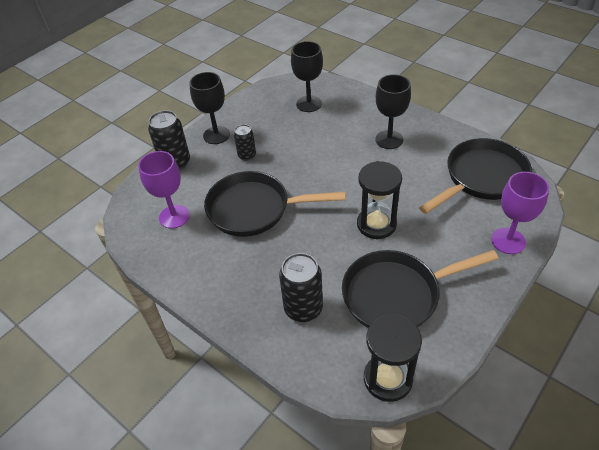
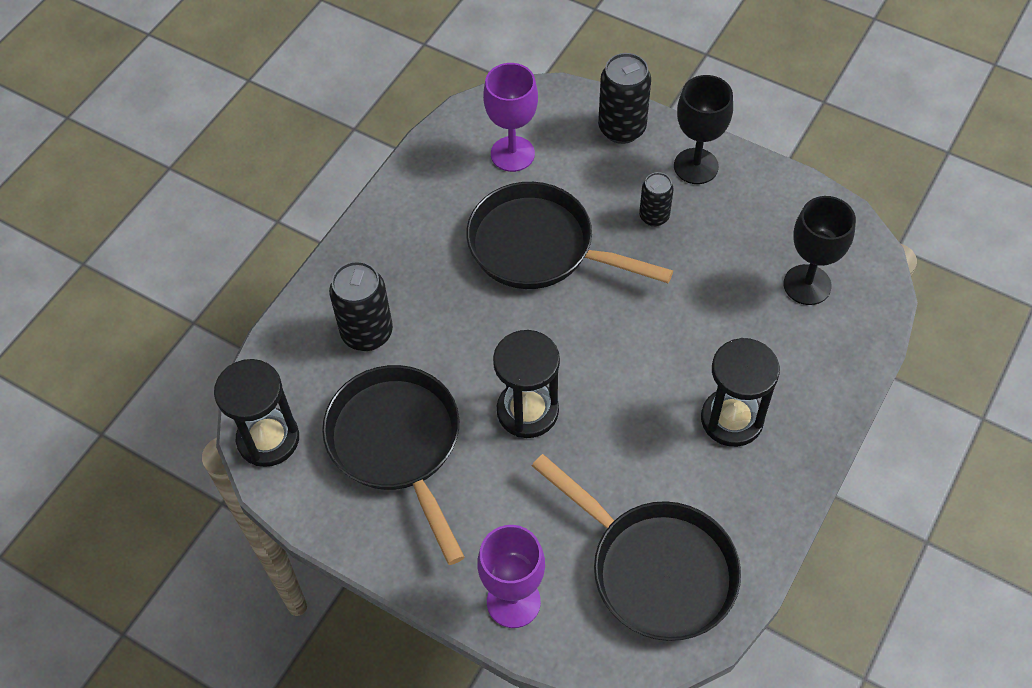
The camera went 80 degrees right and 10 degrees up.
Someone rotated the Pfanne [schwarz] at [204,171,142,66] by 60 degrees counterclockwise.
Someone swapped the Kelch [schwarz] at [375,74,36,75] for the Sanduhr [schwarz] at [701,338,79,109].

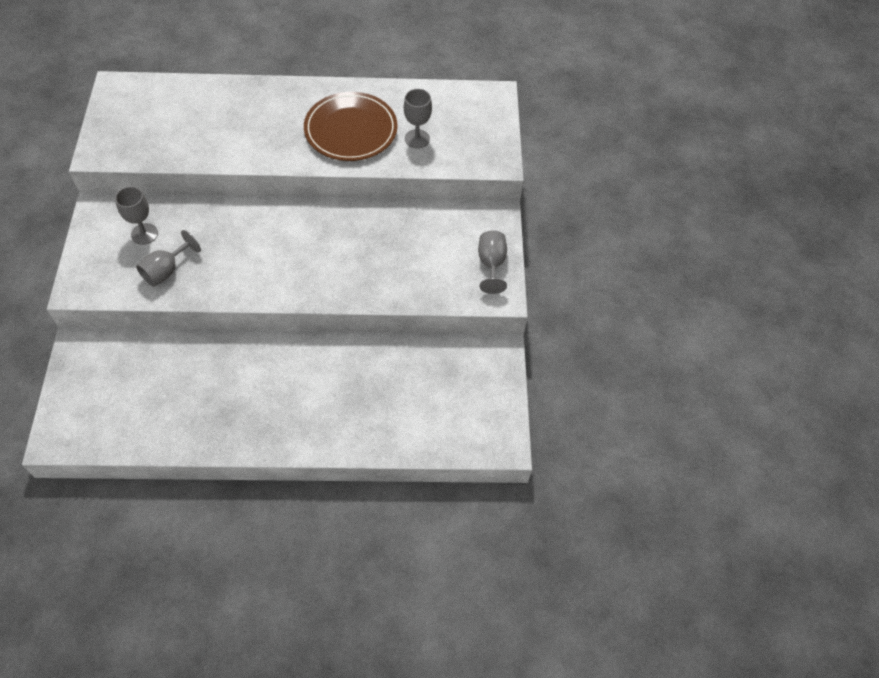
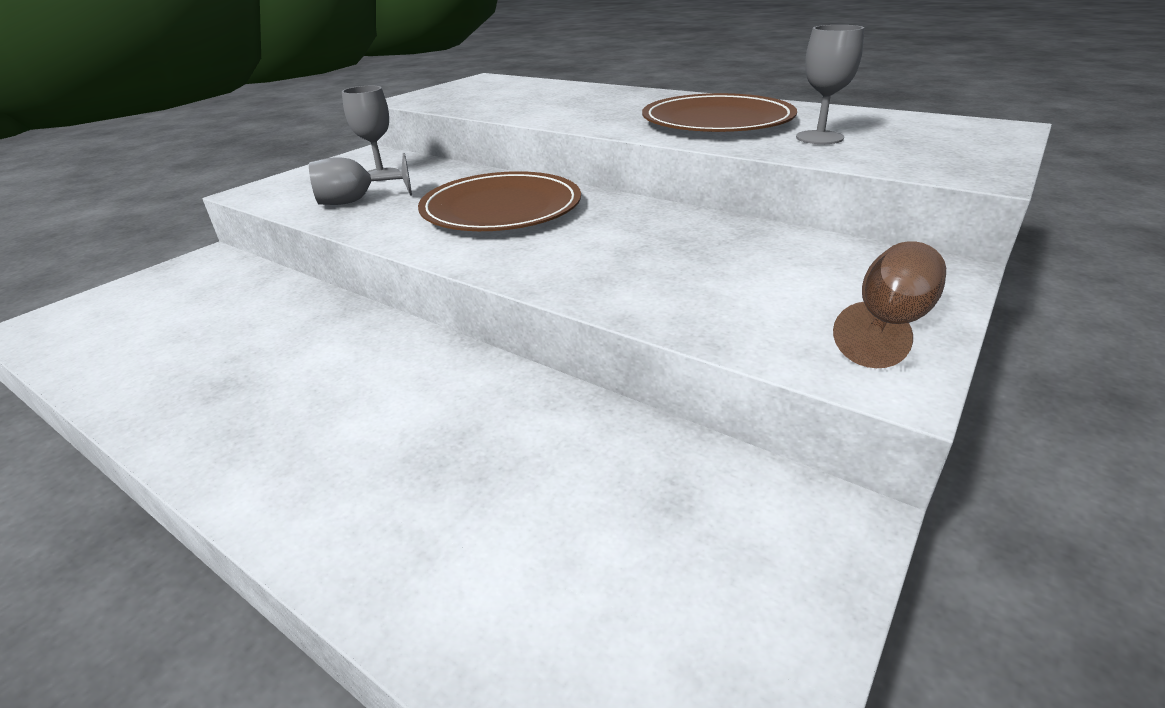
The camera went 40 degrees right and 25 degrees down.
Someone repainted the Kelch [grau] at [478,230,29,64], which became the Kelch [braun] at [833,241,113,127].
Someone put down the Teller [braun] at [418,171,163,60].

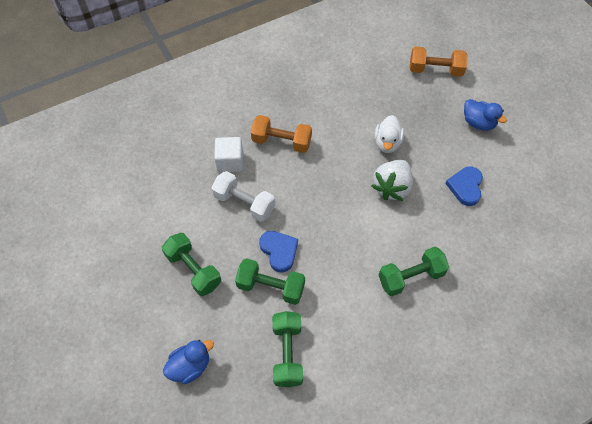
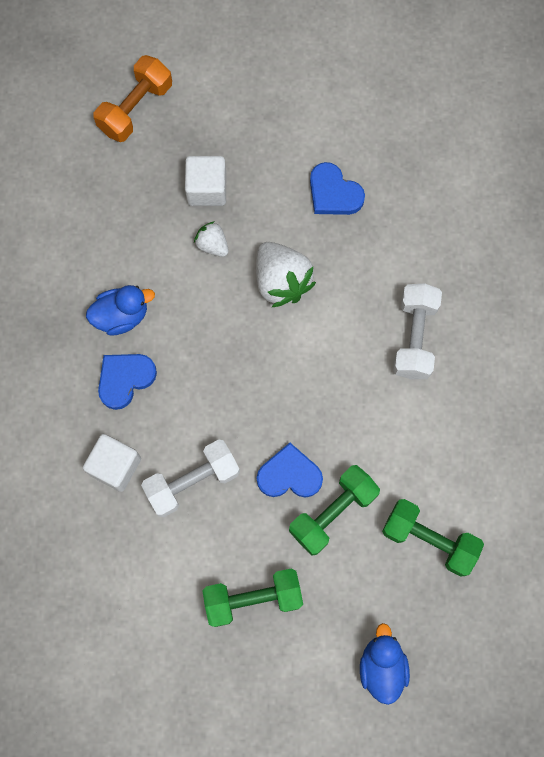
The camera went 60 degrees left and 15 degrees up.
Someone swapped the Hantel [orange] at [251,115,61,38] for the Herz [blau] at [98,354,59,56].
Someone swapped the Ente [weiß] at [374,115,30,38] for the Erdbeere [weiß] at [194,221,35,36].
Someone repainted the Hantel [grün] at [379,247,70,49], which became the Hantel [weiß] at [393,283,49,96].
Someone carried the Ente [blau] from [464,99,43,32] to [86,285,69,51].
Someone put down the Kubus [weiß] at [185,156,41,50].

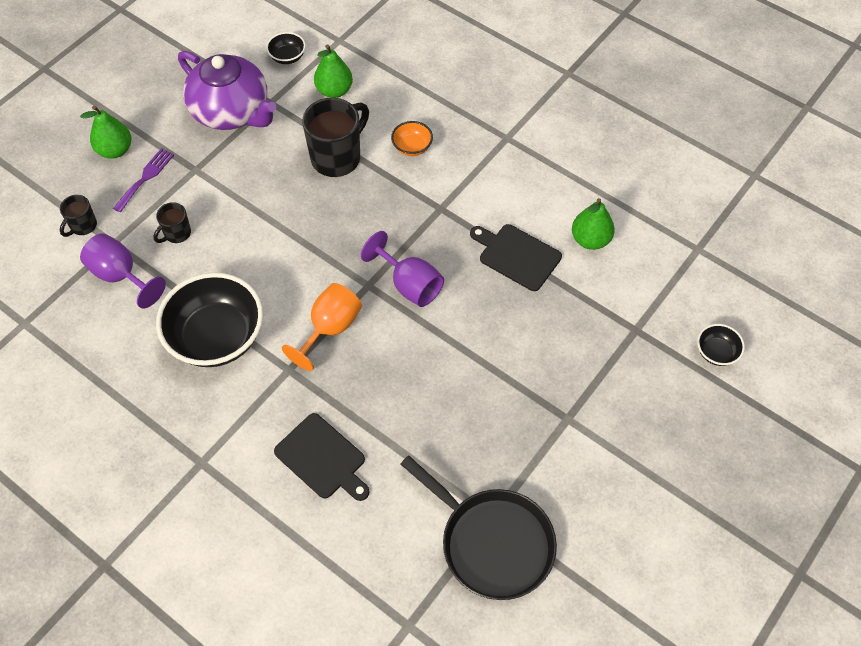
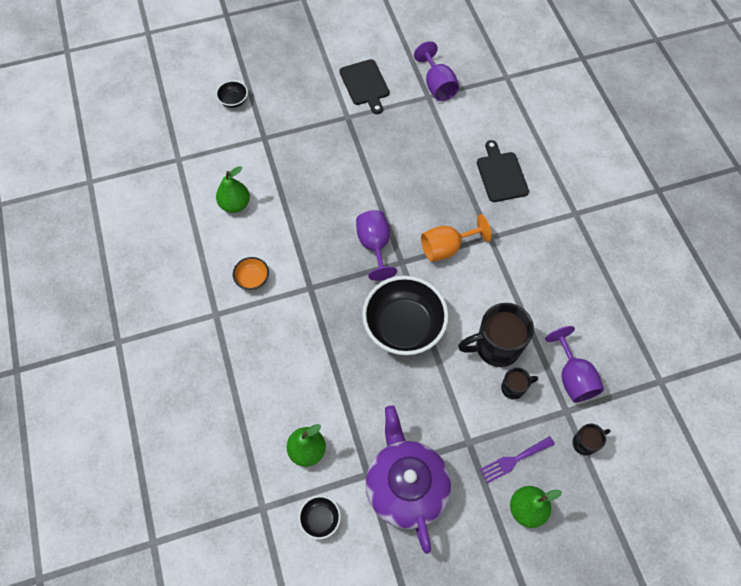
The camera went 145 degrees left and 5 degrees up.
Someone carried the Schüssel [schwarz] from [156,273,107,94] to [362,276,87,79].
Someone carried the Tasse [schwarz] from [302,98,67,79] to [458,303,76,64].
Someone carried the Schüssel [orange] from [391,121,42,35] to [233,257,36,33].
Someone swapped the Pfanne [schwarz] at [400,455,157,145] for the Kelch [lila] at [414,41,45,60].
Someone carried the Schneidebrett [schwarz] from [470,224,92,67] to [339,59,51,55].

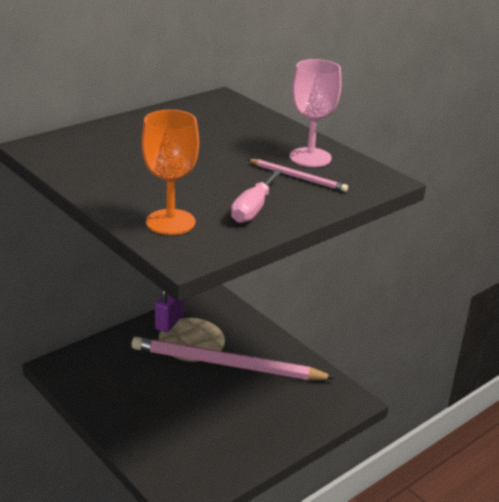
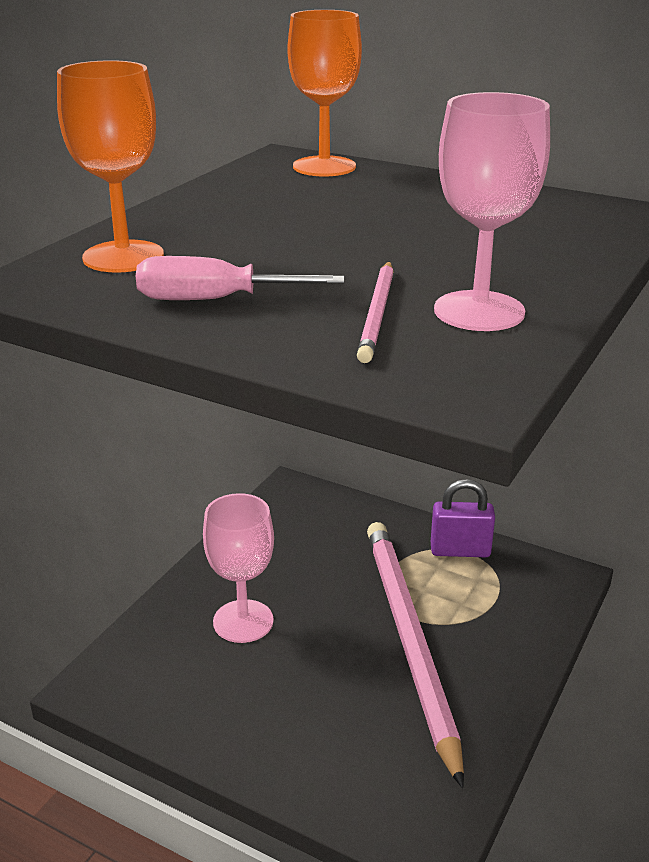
The camera went 70 degrees right and 0 degrees up.
Someone put down the Kelch [rosa] at [203,493,71,150].
Someone put down the Kelch [orange] at [288,10,74,166].

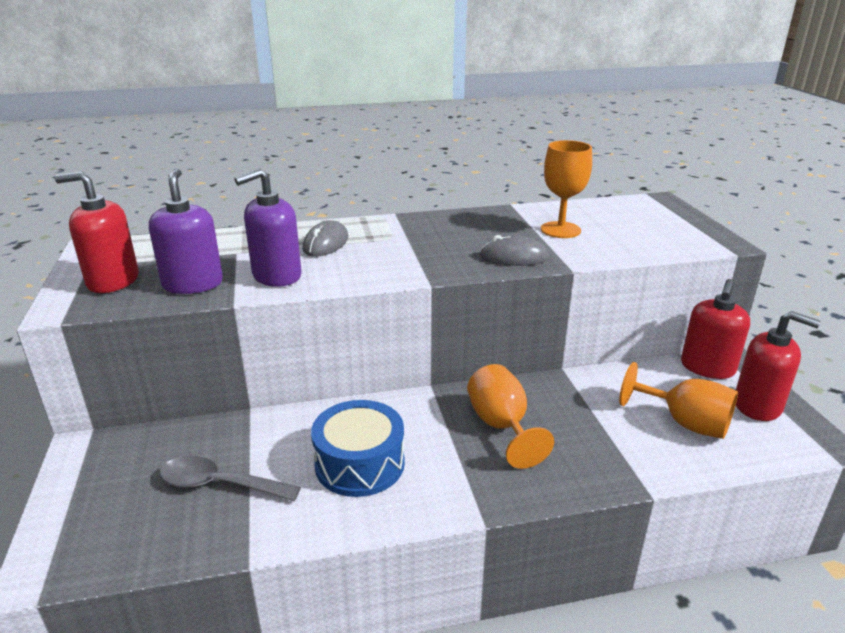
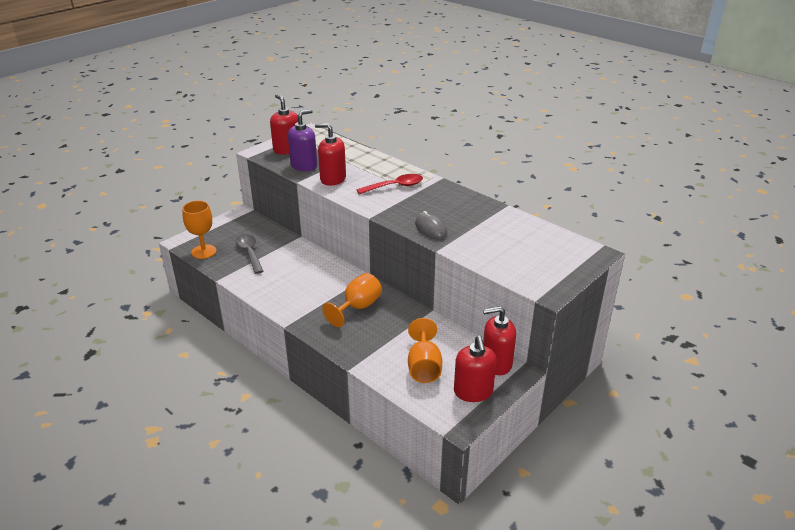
The camera went 55 degrees right and 5 degrees up.
Someone repainted the Seifenspender [lila] at [234,169,68,118], which became the Seifenspender [rot] at [315,123,31,63].
Someone took away the Computermaus [grau] at [303,220,45,37].
Someone took away the Trommel [blau] at [311,400,94,97].
Someone carried the Kelch [orange] from [541,140,51,98] to [182,201,34,58].
Someone put down the Löffel [rot] at [356,174,67,20].

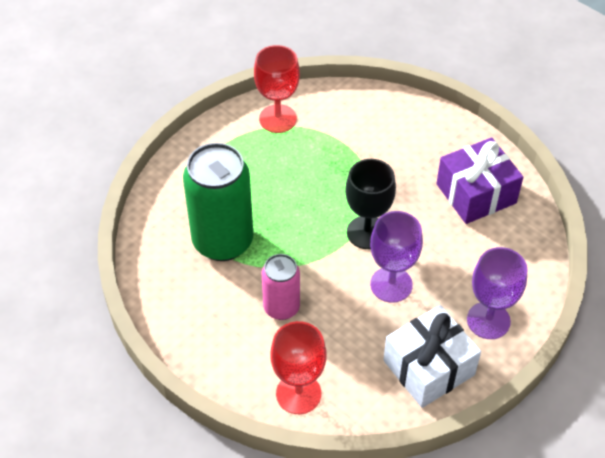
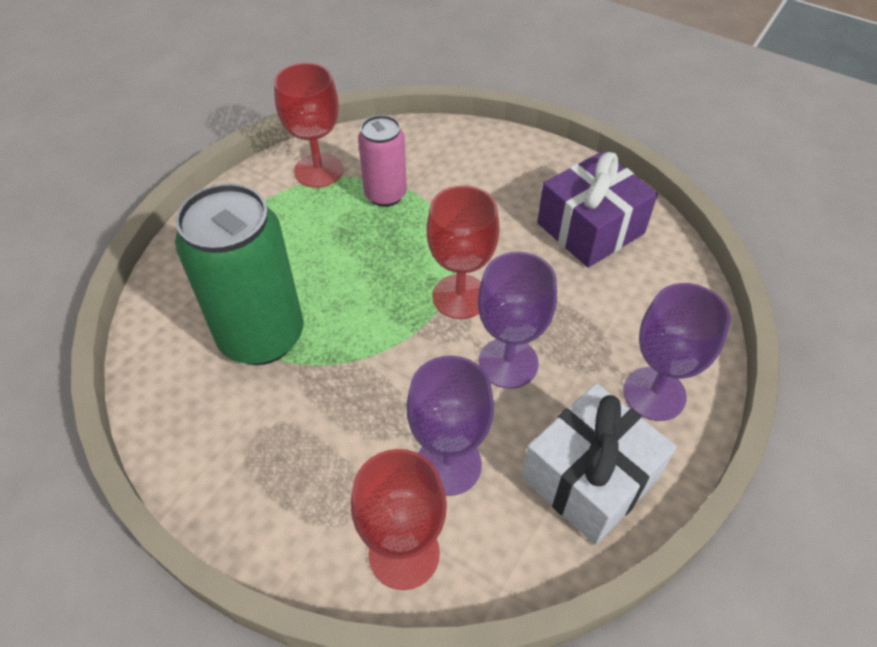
The camera went 10 degrees left and 0 degrees up.
Someone carried the Dose [rosa] from [262,254,38,66] to [358,115,49,92].
Someone repainted the Kelch [schwarz] at [345,159,51,90], which became the Kelch [rot] at [427,185,73,134].
Someone put down the Kelch [lila] at [406,356,88,140].

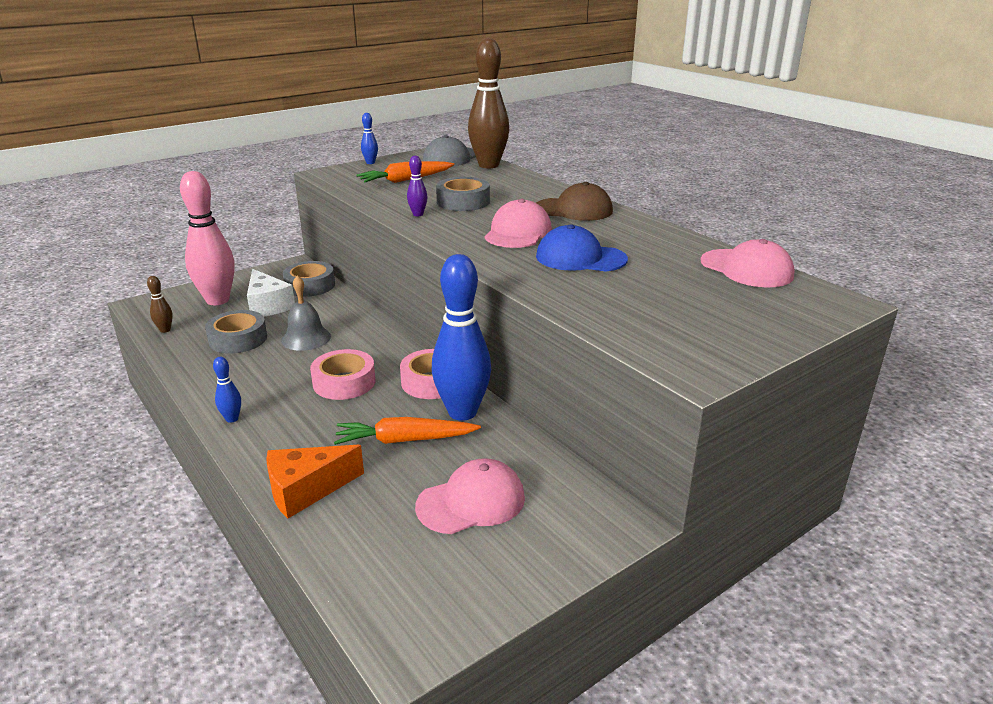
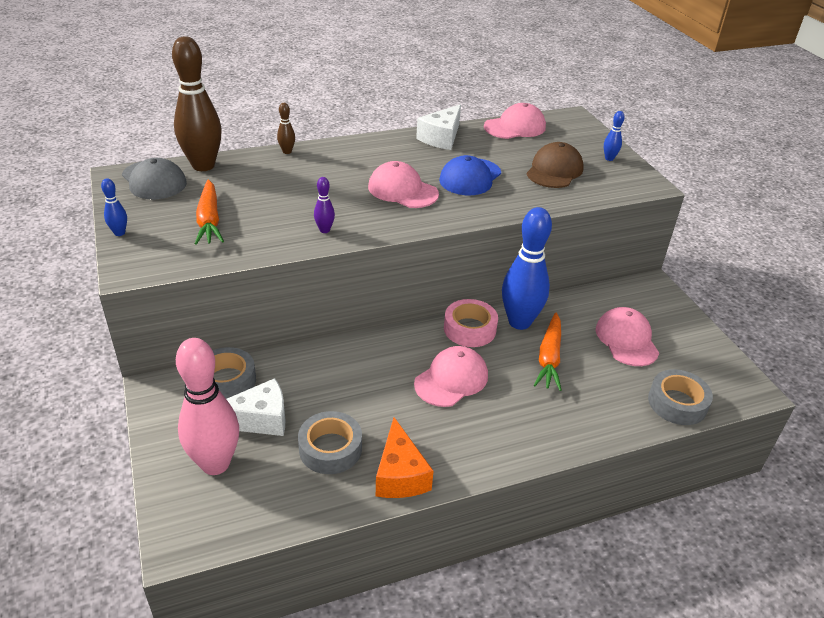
The camera went 75 degrees left and 10 degrees up.
Someone carried the Bowlingkegel [braun] from [147,276,26,57] to [277,103,18,51].
Someone carried the Bowlingkegel [blau] from [213,357,28,66] to [604,111,21,50].
Someone carried the Käse [orange] from [266,445,98,73] to [376,417,57,81].
Someone took away the Glocke [grau] at [281,276,50,75].
Someone swapped the Klebeband [rosa] at [310,349,66,51] for the Kappe [rosa] at [414,346,74,61].
Someone carried the Klebeband [grau] from [436,177,54,34] to [648,369,65,56].
Someone carried the Kappe [braun] from [536,182,77,39] to [527,142,57,46].
Someone put down the Käse [weiß] at [416,104,45,46].

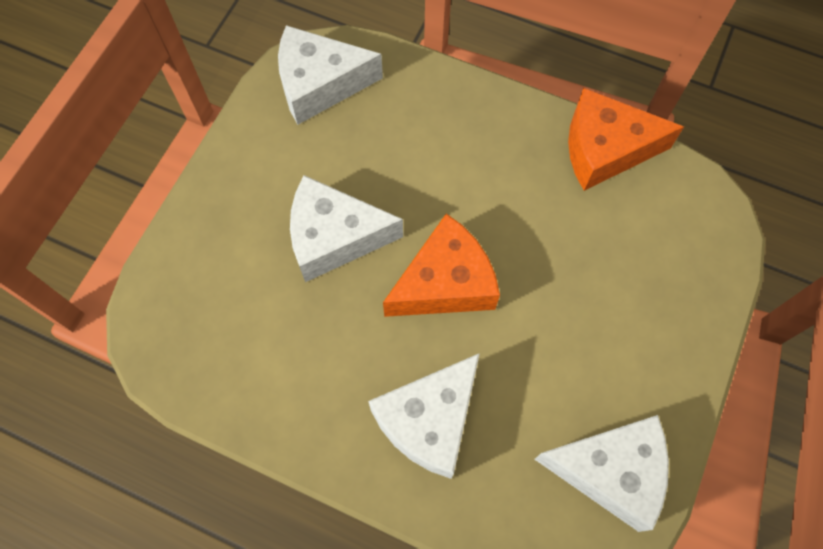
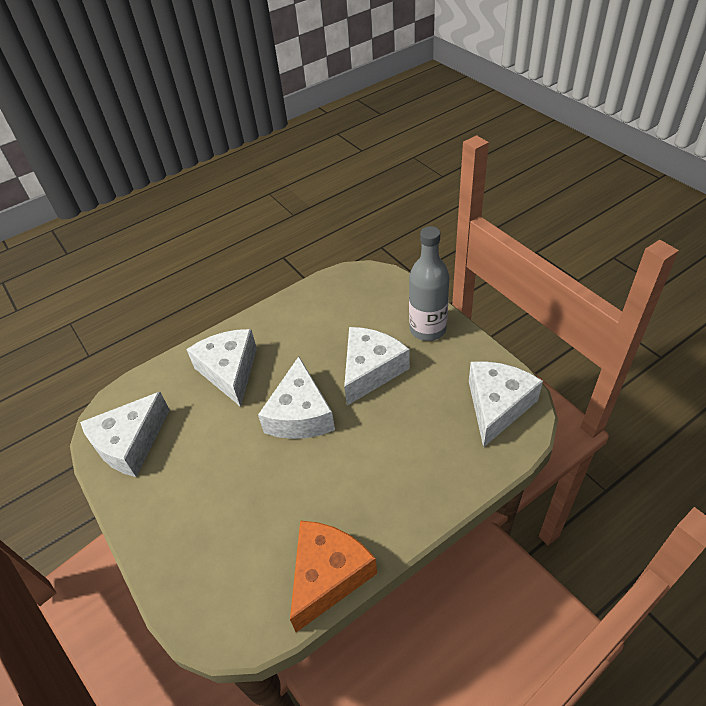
The camera went 125 degrees right and 20 degrees down.
Someone repainted the Käse [orange] at [383,214,117,103], which became the Käse [weiß] at [258,357,77,82].
Someone put down the Flasche [grau] at [409,226,40,115].

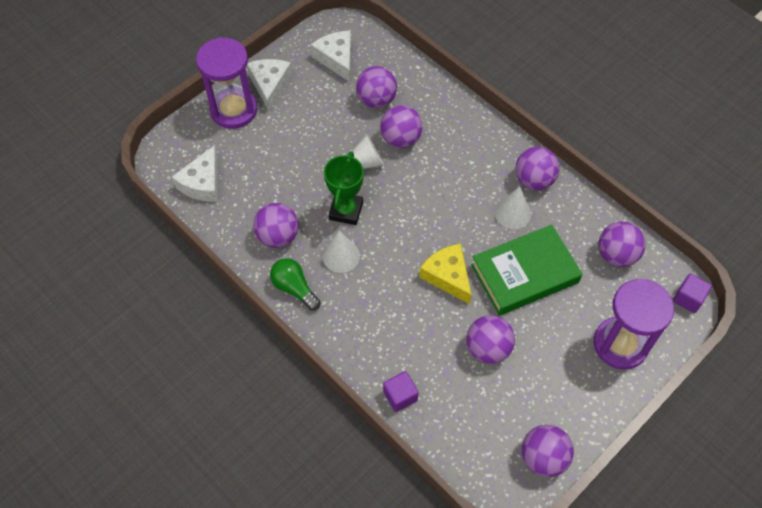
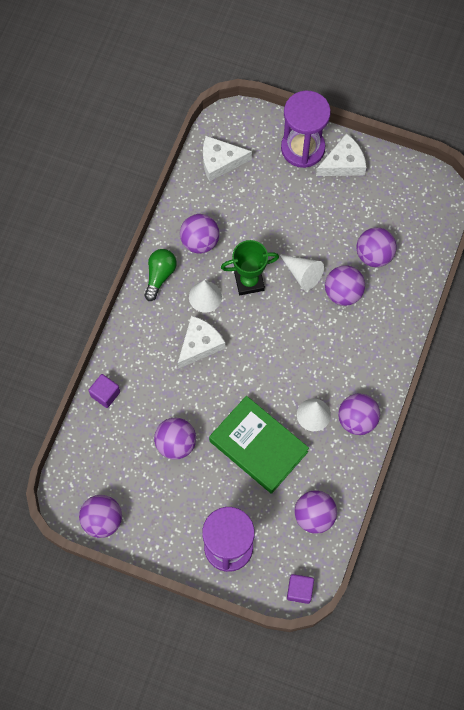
The camera went 65 degrees right and 10 degrees up.
Someone carried the Käse [weiß] from [311,31,40,51] to [178,316,47,53].
Someone took away the Käse [gelb] at [419,243,53,61].

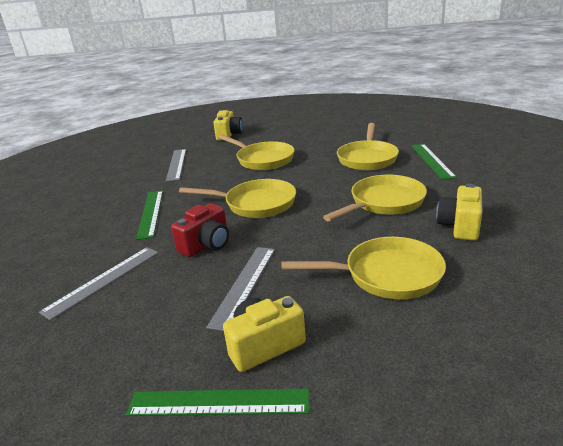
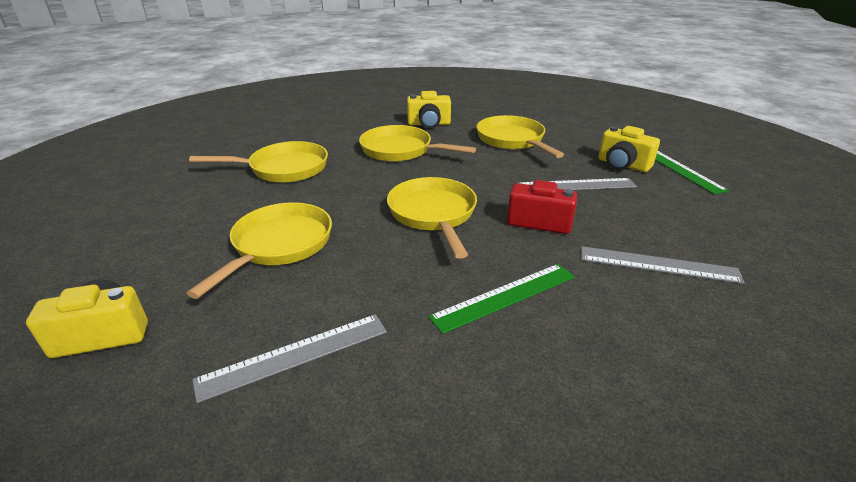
The camera went 115 degrees left and 5 degrees up.
Someone took away the Lineal [grün] at [411,144,46,36].

